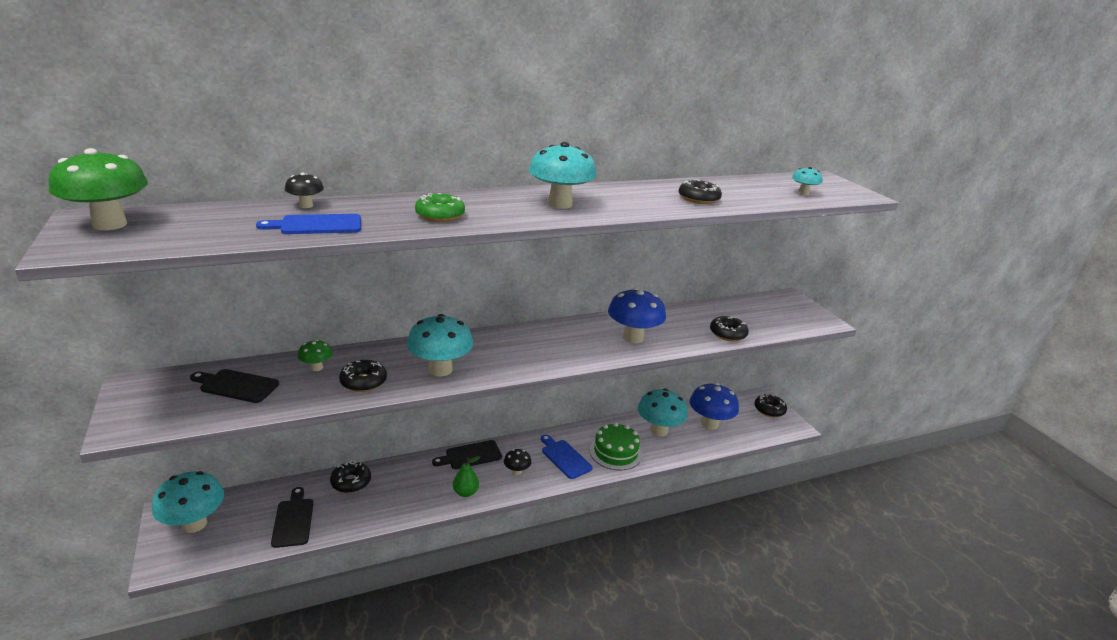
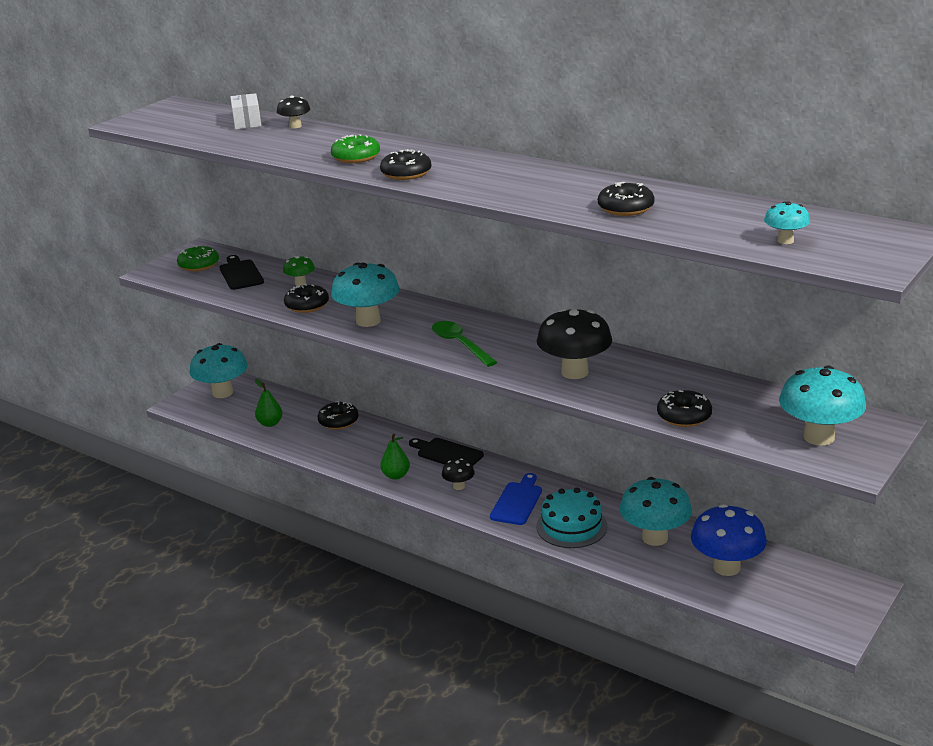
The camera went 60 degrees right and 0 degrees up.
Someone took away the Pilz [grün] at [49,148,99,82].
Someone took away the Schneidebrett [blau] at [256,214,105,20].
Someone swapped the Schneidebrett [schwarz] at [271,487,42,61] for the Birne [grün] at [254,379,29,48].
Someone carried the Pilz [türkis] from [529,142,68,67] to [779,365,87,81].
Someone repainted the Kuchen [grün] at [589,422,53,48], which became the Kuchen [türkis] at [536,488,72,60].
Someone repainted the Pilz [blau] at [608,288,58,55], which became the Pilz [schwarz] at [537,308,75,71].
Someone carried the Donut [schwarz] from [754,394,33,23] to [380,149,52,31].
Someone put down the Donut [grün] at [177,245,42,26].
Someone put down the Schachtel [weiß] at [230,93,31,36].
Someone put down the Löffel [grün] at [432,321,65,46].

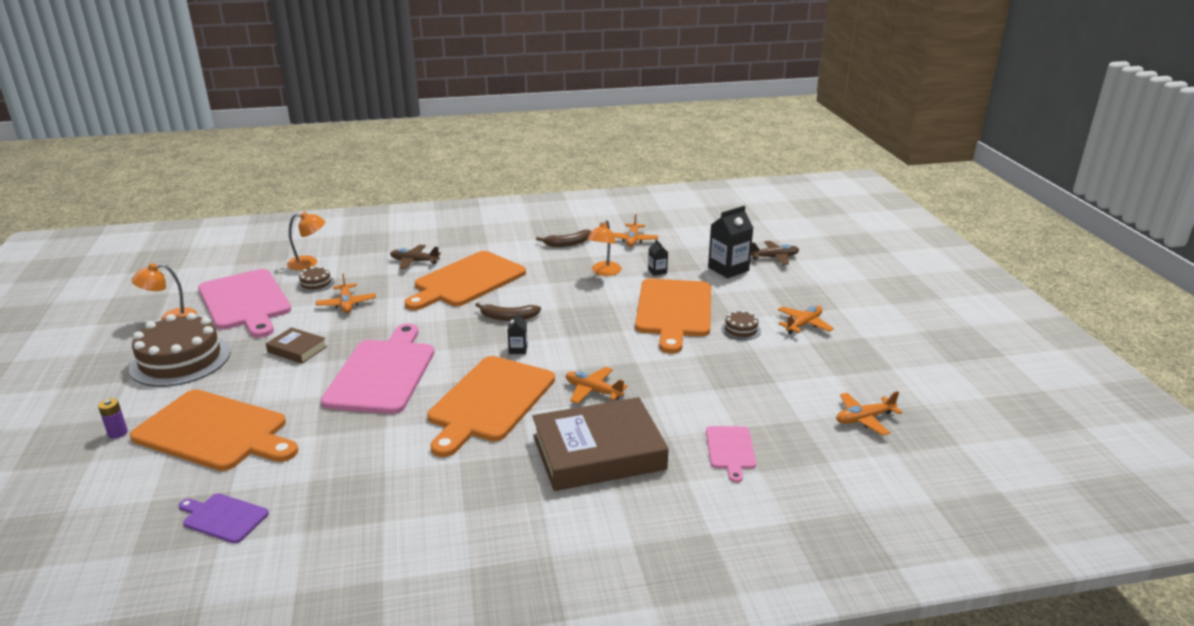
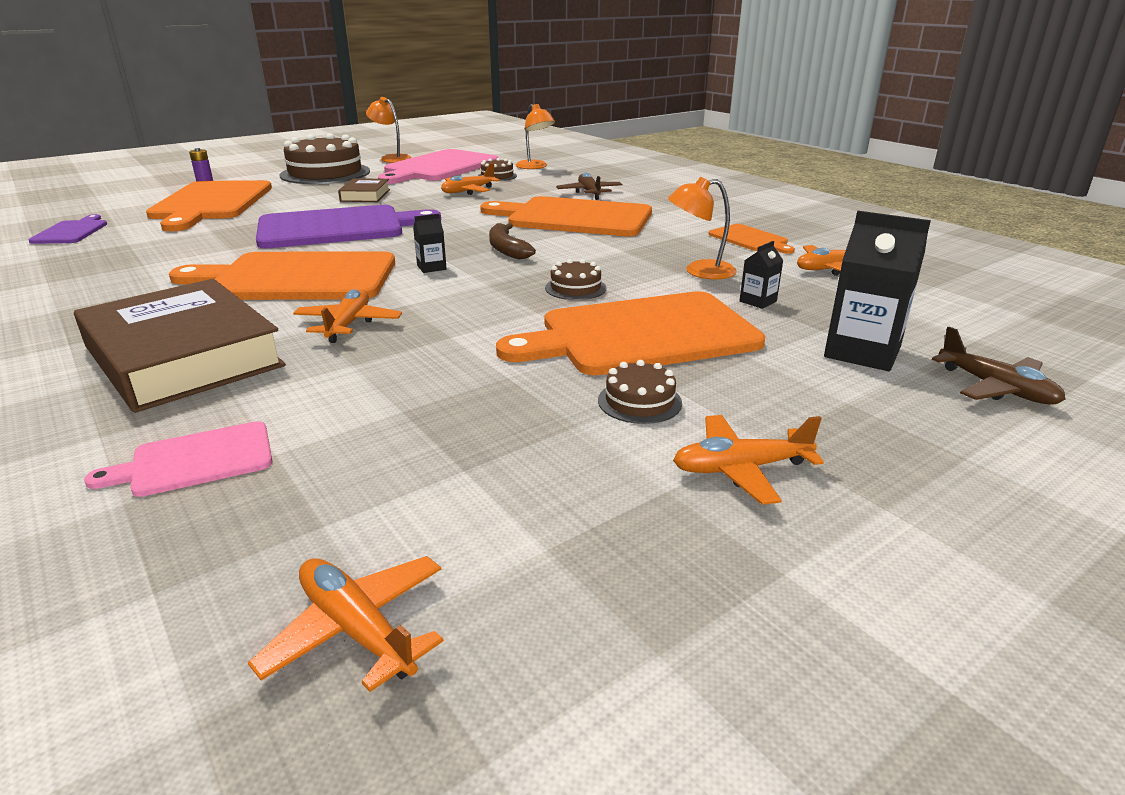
The camera went 65 degrees right and 0 degrees up.
Someone repainted the Schneidebrett [rosa] at [321,324,113,90], which became the Schneidebrett [lila] at [256,205,185,43].
Someone swapped the Banane [braun] at [536,229,55,18] for the Schneidebrett [orange] at [709,224,86,30].
Someone rotated the Flugzeug [orange] at [778,306,56,28] by 150 degrees clockwise.
Someone put down the Kuchen [braun] at [545,259,62,41].

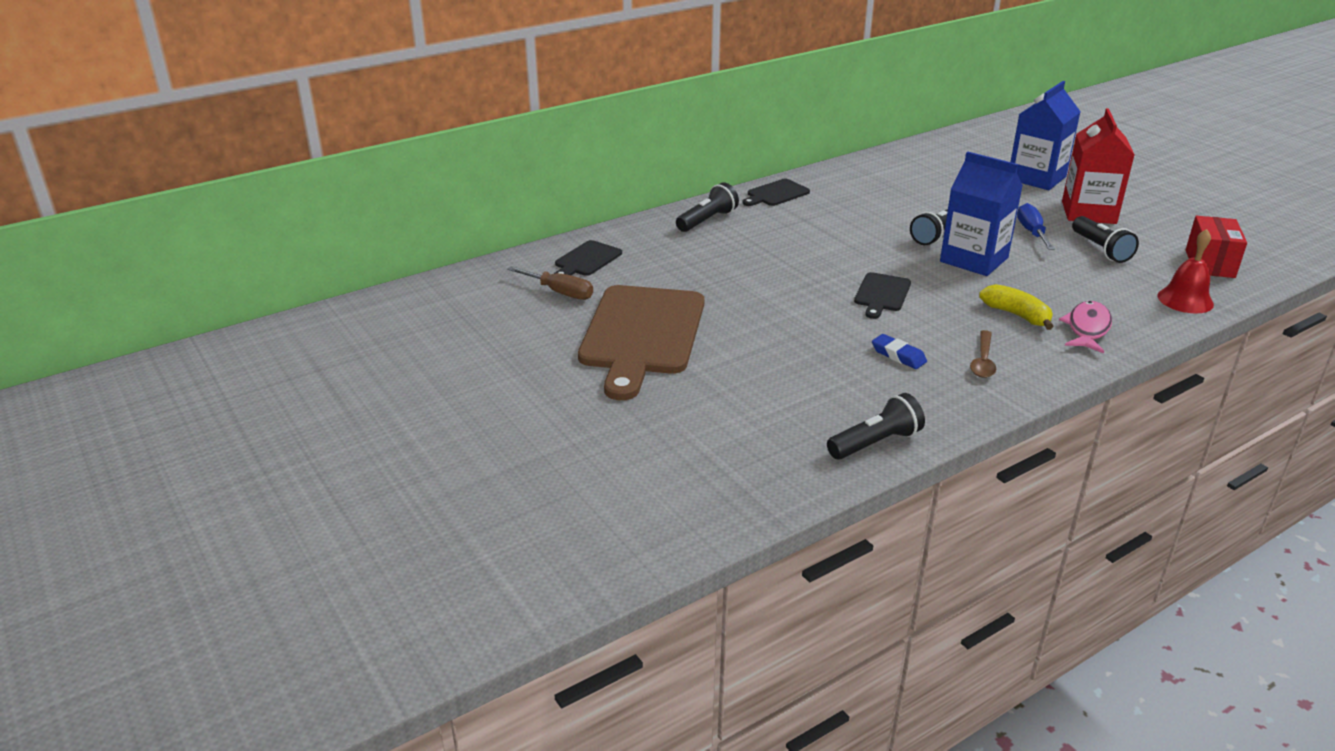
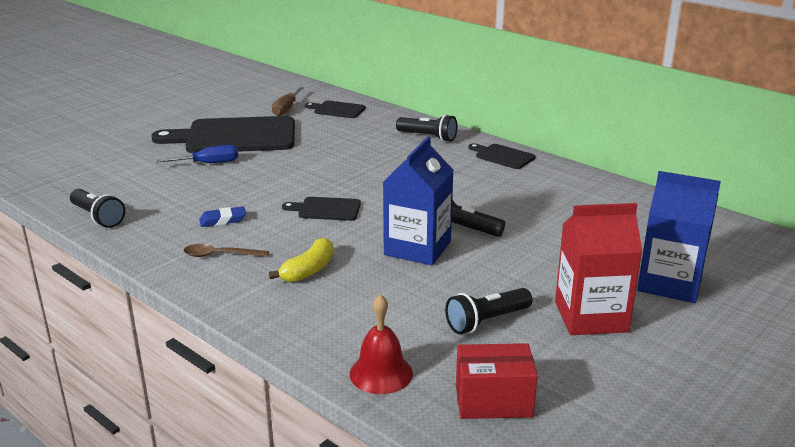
The camera went 75 degrees right and 5 degrees down.
Someone repainted the Schneidebrett [braun] at [578,285,126,115], which became the Schneidebrett [schwarz] at [151,116,144,37].
Someone rotated the Radiergummi [blau] at [872,334,55,35] by 45 degrees clockwise.
Someone carried the Schraubenzieher [blau] from [1017,203,38,47] to [156,145,82,18].
Someone took away the Fisch [rosa] at [1059,301,53,52].

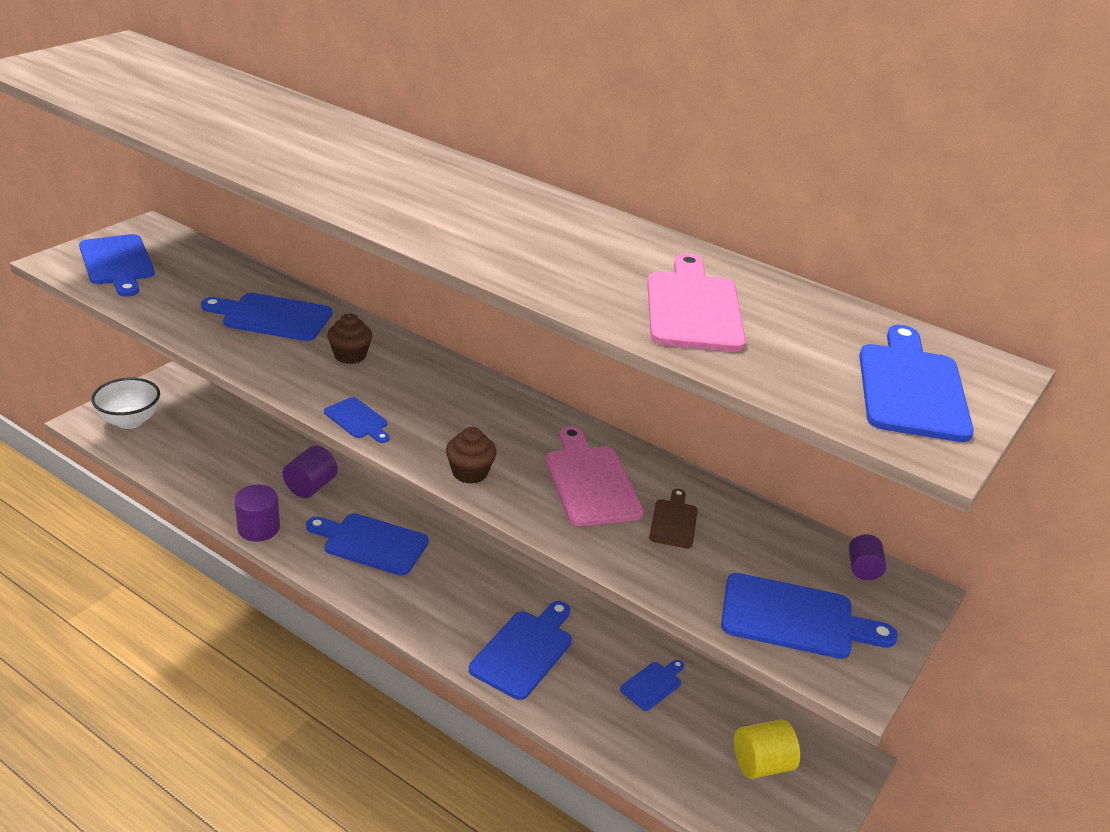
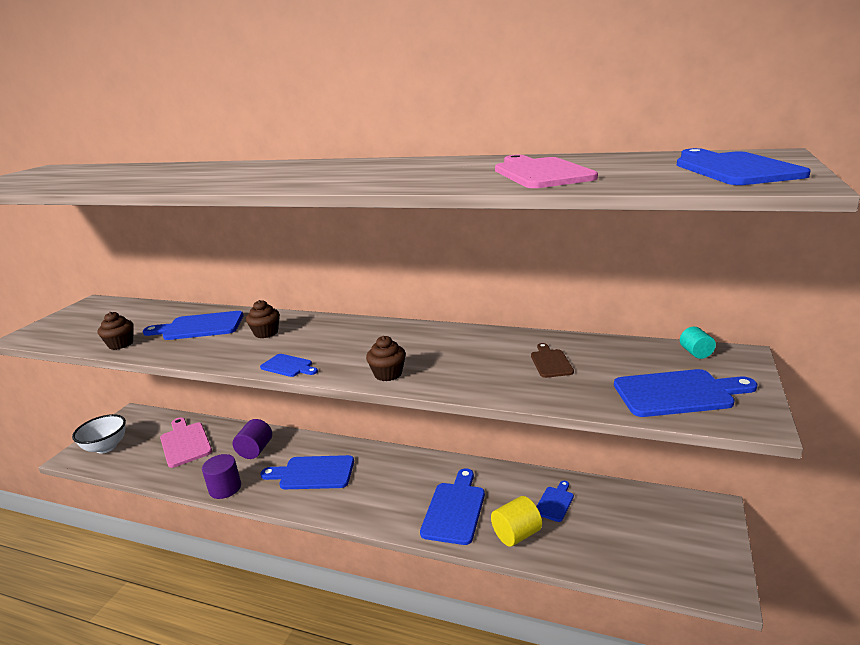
The camera went 10 degrees left and 10 degrees down.
Someone took away the Schneidebrett [blau] at [79,234,75,63].
Someone carried the Schneidebrett [rosa] from [545,426,99,100] to [160,418,52,50].
Someone carried the Vollzylinder [gelb] from [734,719,66,60] to [491,496,51,51].
Someone repainted the Vollzylinder [lila] at [849,535,37,45], which became the Vollzylinder [türkis] at [680,327,36,32].
Someone put down the Muffin [braun] at [98,312,36,38].

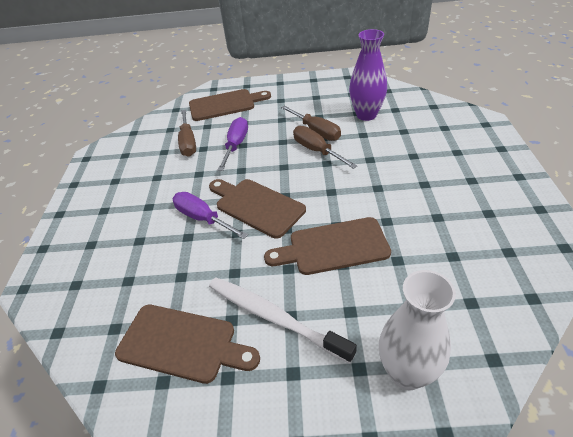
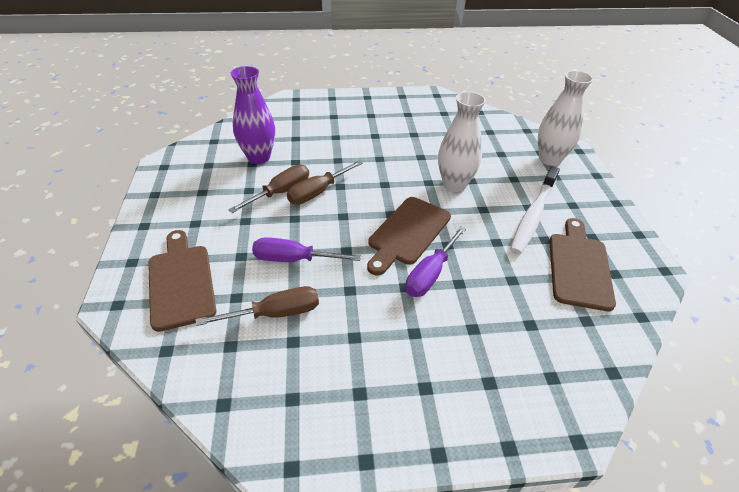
The camera went 100 degrees left and 0 degrees up.
Someone swapped the Schneidebrett [braun] at [264,217,127,58] for the Vase [weiß] at [438,92,48,100].

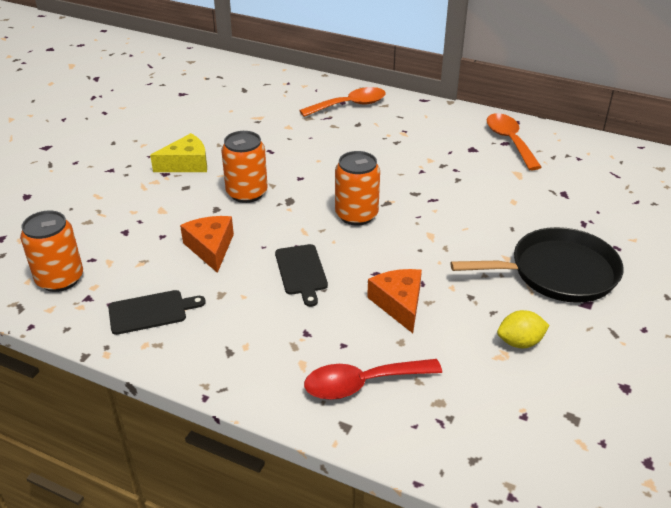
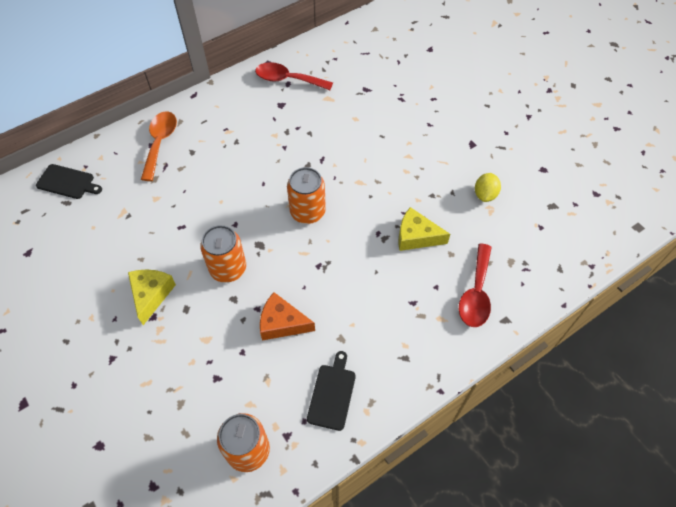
The camera went 60 degrees left and 20 degrees up.
Someone carried the Schneidebrett [schwarz] from [275,244,53,63] to [36,164,66,35].
Someone repainted the Käse [orange] at [367,269,55,64], which became the Käse [gelb] at [398,207,52,44].
Someone took away the Pfanne [schwarz] at [450,227,174,76].
Someone repainted the Löffel [orange] at [487,113,55,57], which became the Löffel [rot] at [255,62,78,28].

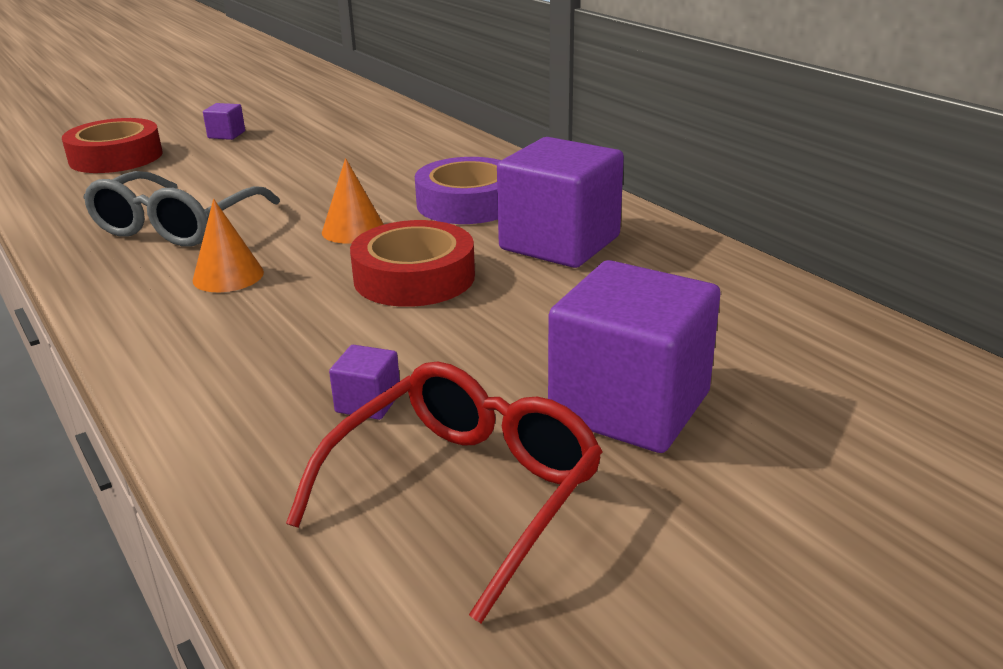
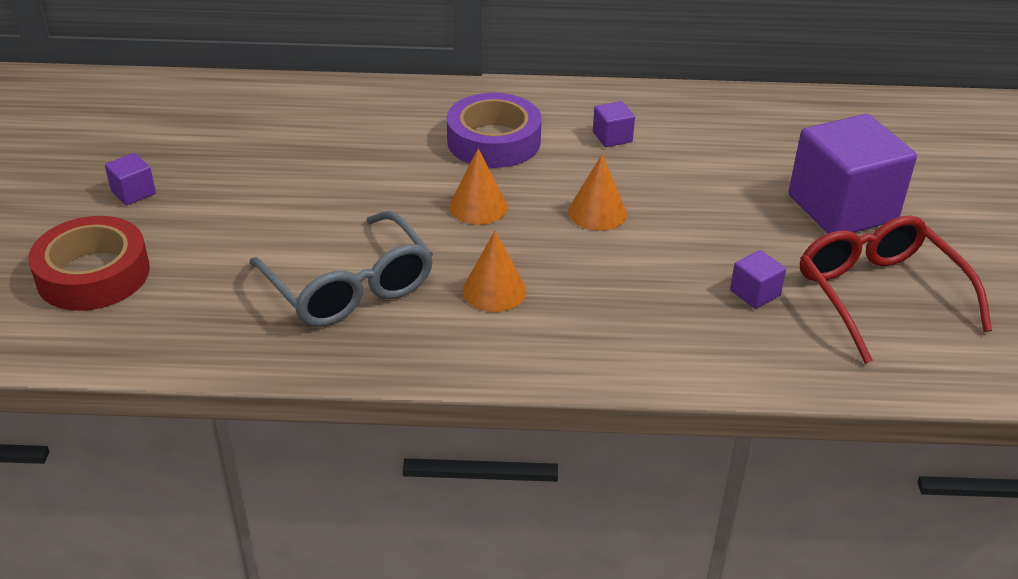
The camera went 55 degrees left and 10 degrees up.
Someone swapped the Klebeband [rot] at [350,220,125,87] for the Kegel [orange] at [568,154,59,77].
Someone scaled the Kubus [lila] at [497,137,127,131] by 0.42.

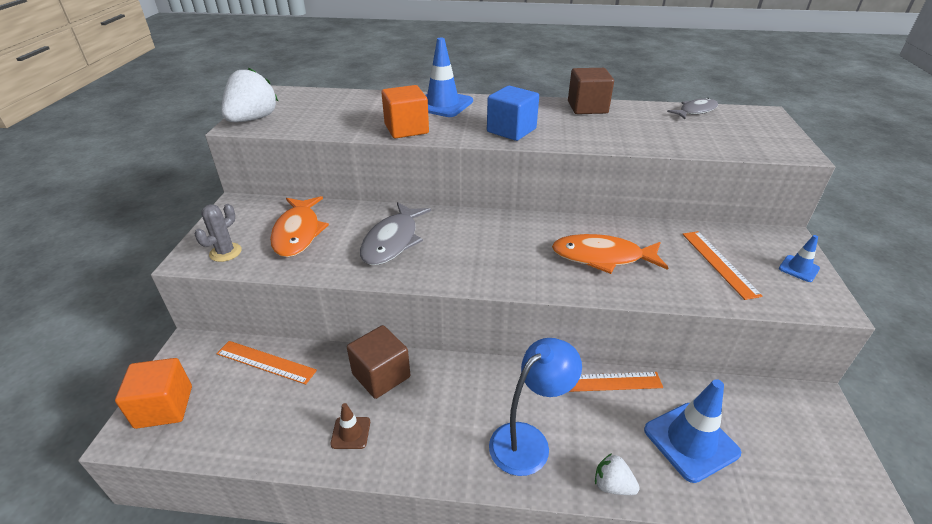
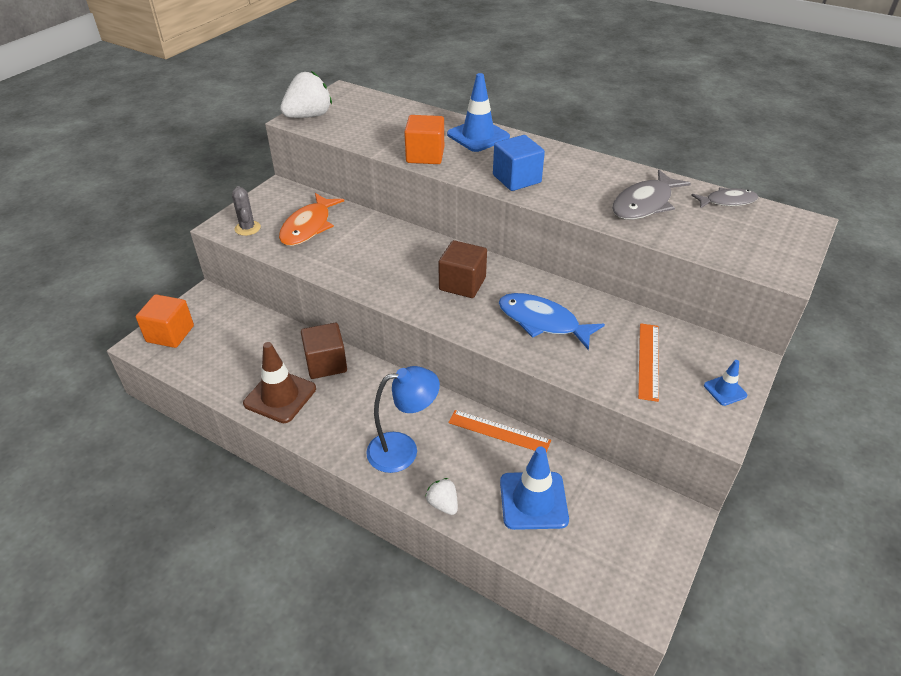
The camera went 25 degrees right and 5 degrees up.
Someone rotated the Kaktus [grau] at [195,204,47,58] by 75 degrees counterclockwise.
Someone took away the Lineal [orange] at [216,341,101,44].
Someone scaled the Leitkegel [braun] at [330,403,40,46] by 1.97.
Someone carried the Fisch [grau] from [360,202,71,63] to [612,170,79,50].
Someone repainted the Fisch [orange] at [552,234,117,40], which became the Fisch [blau] at [499,293,106,57].
Someone carried the Kubus [braun] from [568,68,46,46] to [438,240,49,58].

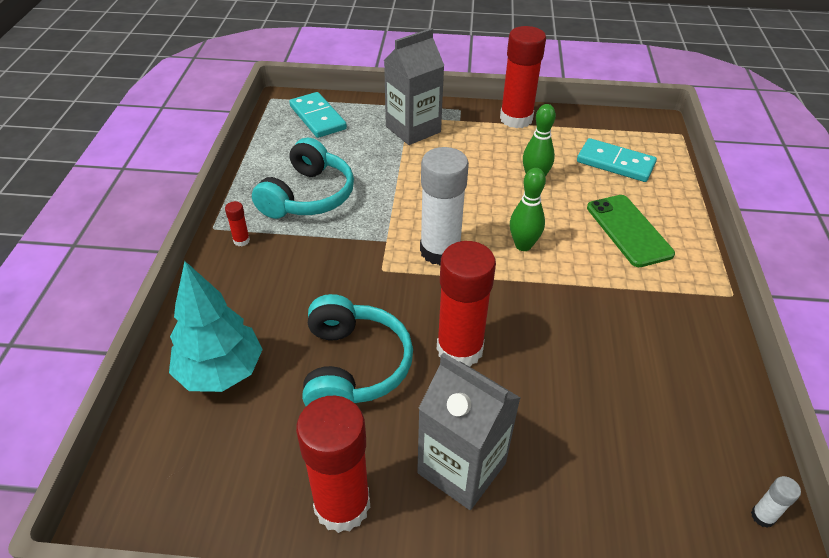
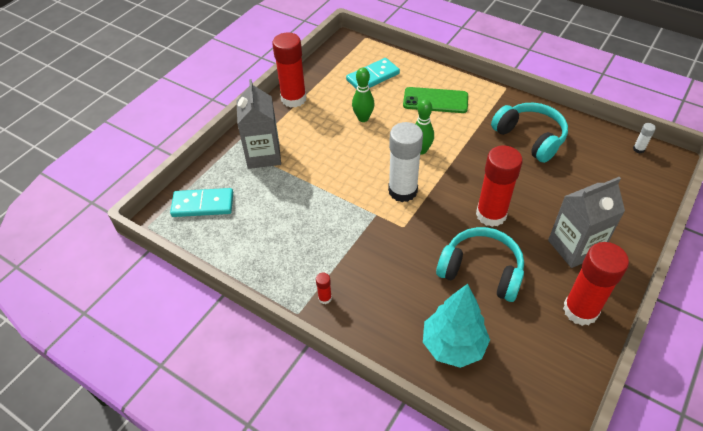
The camera went 60 degrees left and 5 degrees up.
Someone carried the Kopfhörer [türkis] from [252,138,102,81] to [491,103,77,60].

